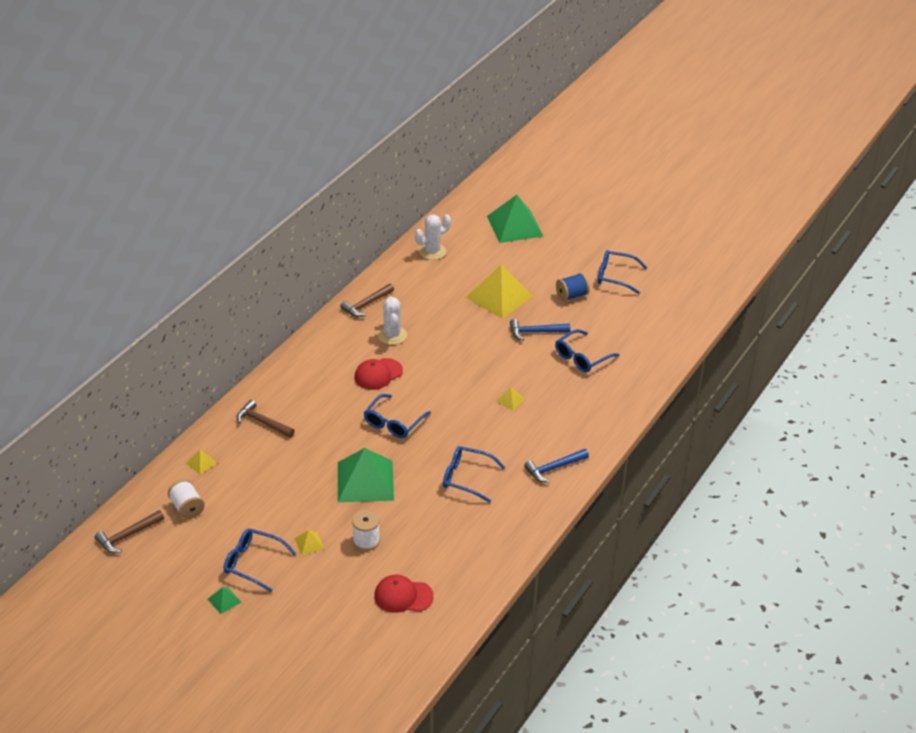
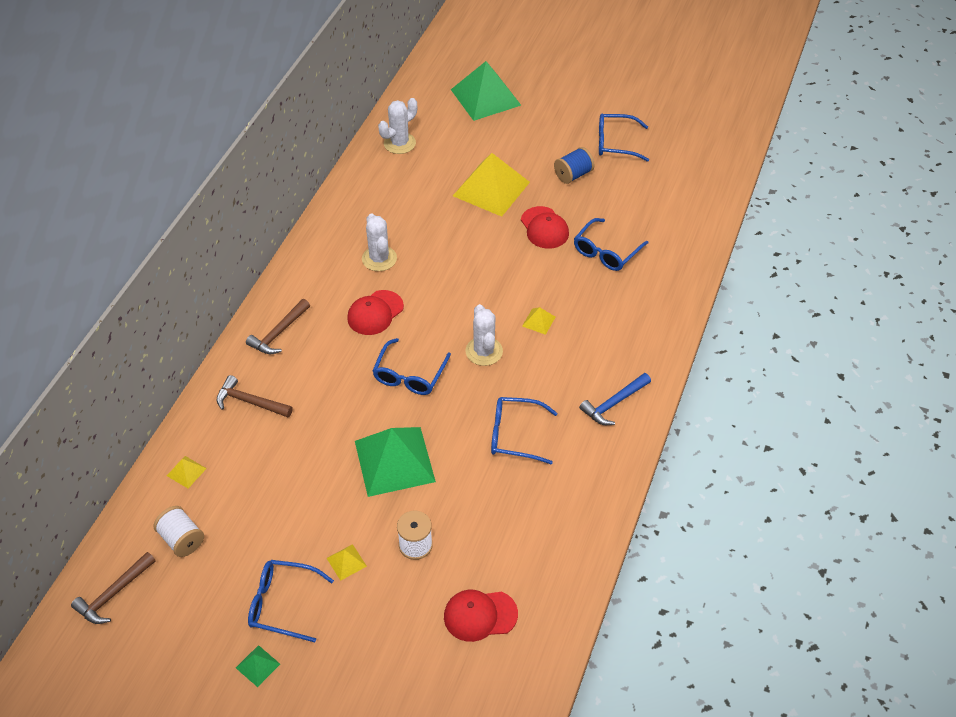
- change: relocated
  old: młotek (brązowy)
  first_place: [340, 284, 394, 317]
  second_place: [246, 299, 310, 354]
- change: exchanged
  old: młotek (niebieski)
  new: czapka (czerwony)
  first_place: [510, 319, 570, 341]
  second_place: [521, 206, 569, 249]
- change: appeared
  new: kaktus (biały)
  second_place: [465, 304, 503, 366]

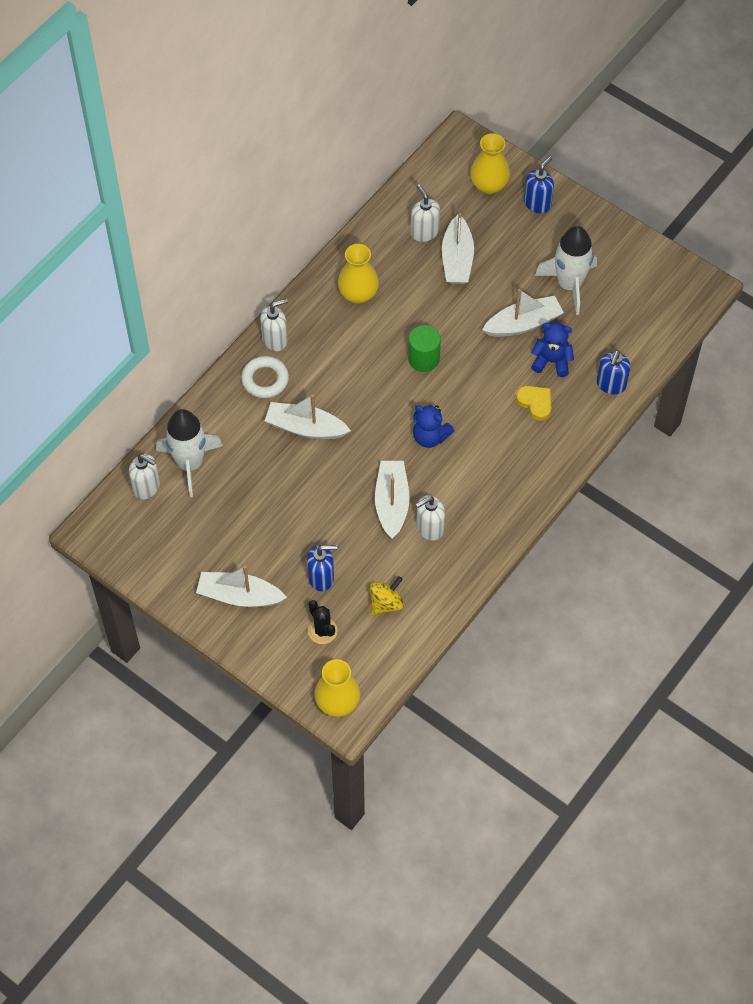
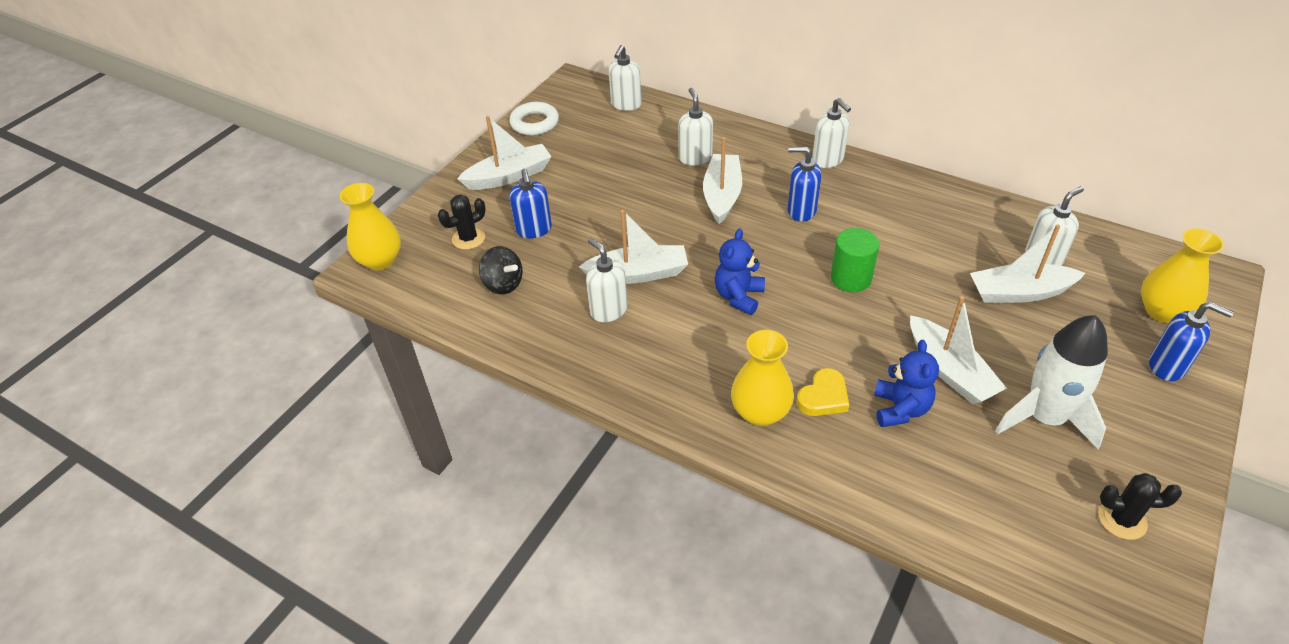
- change: relocated
  old: wazon (żółty)
  first_place: [338, 244, 379, 304]
  second_place: [731, 330, 794, 426]
- change: relocated
  old: dozownik mydła (niebieski)
  first_place: [596, 350, 631, 394]
  second_place: [787, 146, 821, 222]
- change: relocated
  old: pierścień (biały)
  first_place: [241, 356, 289, 398]
  second_place: [509, 102, 559, 136]
- change: missing
  old: rakieta (biały)
  first_place: [156, 409, 223, 497]
- change: spun
  old: łódka (biały)
  first_place: [196, 566, 287, 607]
  second_place: [457, 116, 552, 190]
  degrees: 60
- change: colour
  old: bączek (żółty)
  new: bączek (czarny)
  first_place: [370, 576, 404, 616]
  second_place: [479, 246, 523, 294]
- change: appeared
  new: dozownik mydła (biały)
  second_place: [678, 88, 713, 165]
- change: appeared
  new: kaktus (czarny)
  second_place: [1098, 473, 1182, 540]

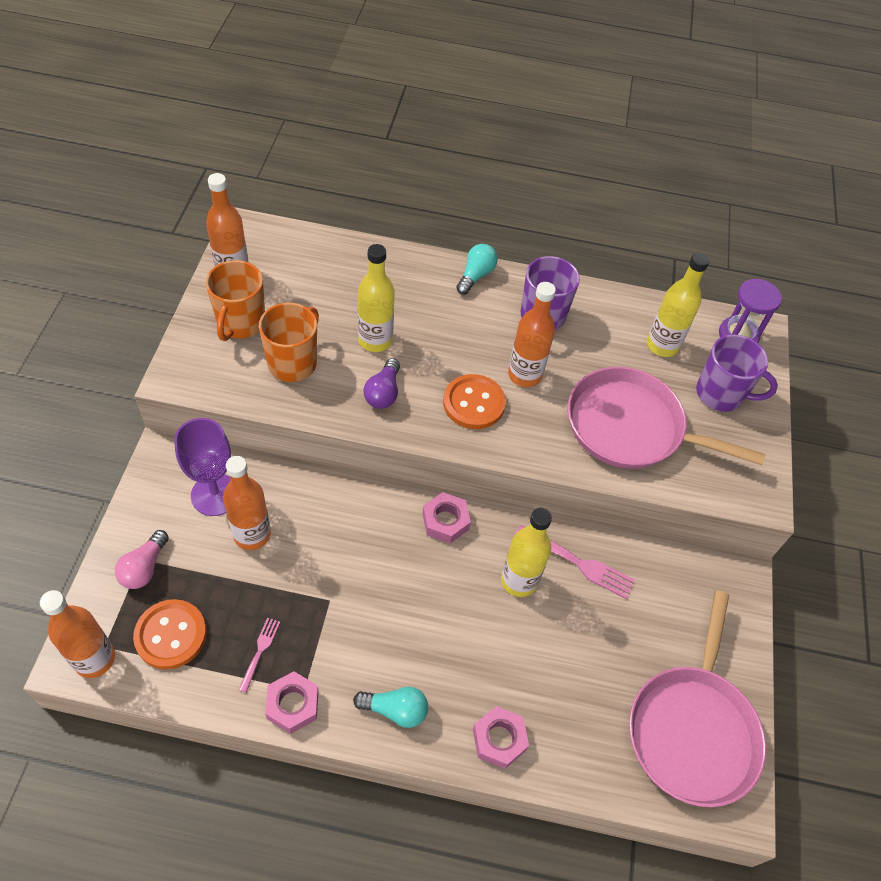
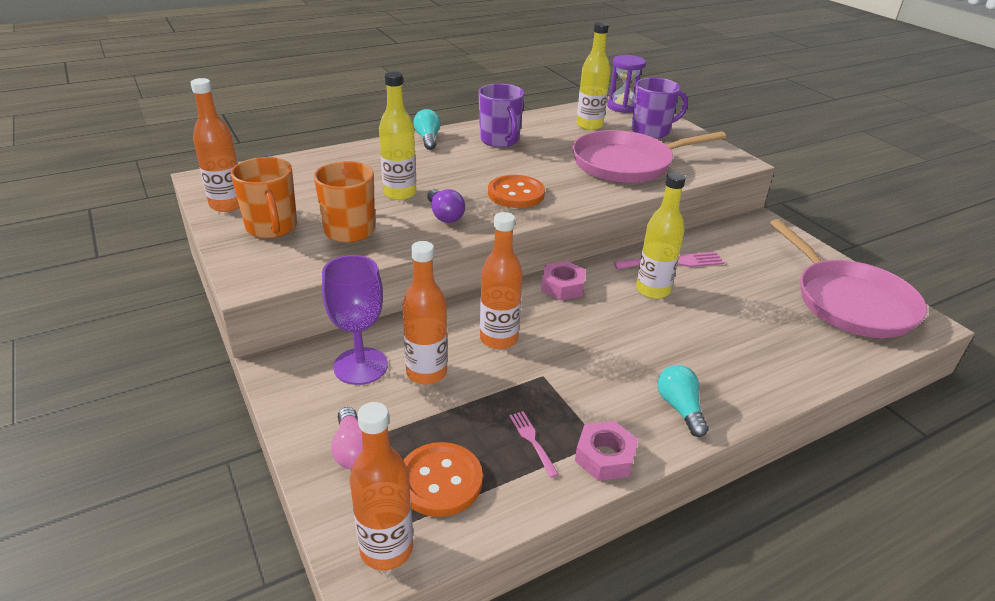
- change: relocated
  old: butelka (pomarańczowy)
  first_place: [508, 282, 556, 387]
  second_place: [480, 212, 523, 349]
- change: spun
  old: żarówka (turkusowy)
  first_place: [353, 687, 428, 728]
  second_place: [657, 365, 709, 437]
  degrees: -75
- change: missing
  old: nakrętka (różowy)
  first_place: [473, 706, 529, 769]

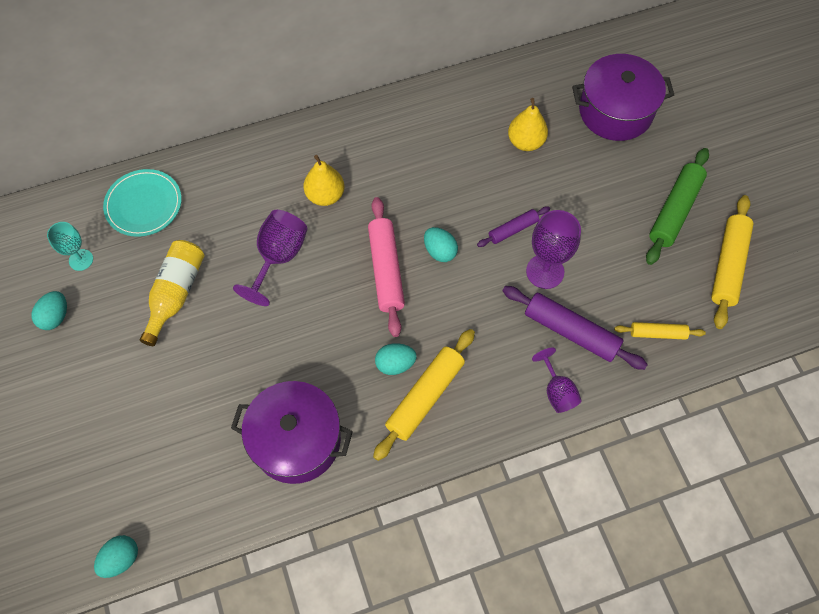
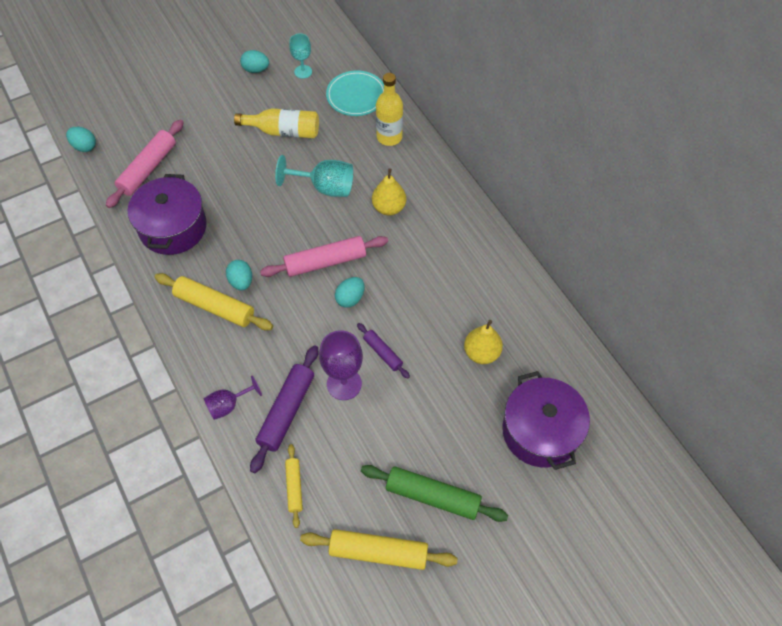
- change: colour
  old: kielich (fioletowy)
  new: kielich (turkusowy)
  first_place: [233, 210, 308, 306]
  second_place: [275, 155, 353, 197]
- change: appeared
  new: butelka (żółty)
  second_place: [376, 73, 403, 146]
- change: appeared
  new: wałek do ciasta (różowy)
  second_place: [106, 120, 184, 208]

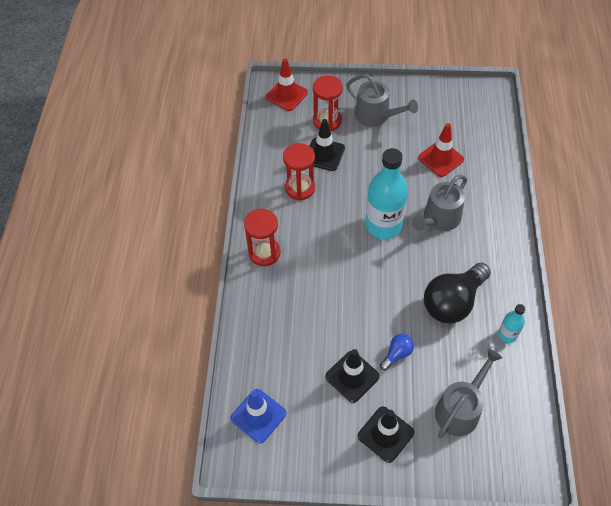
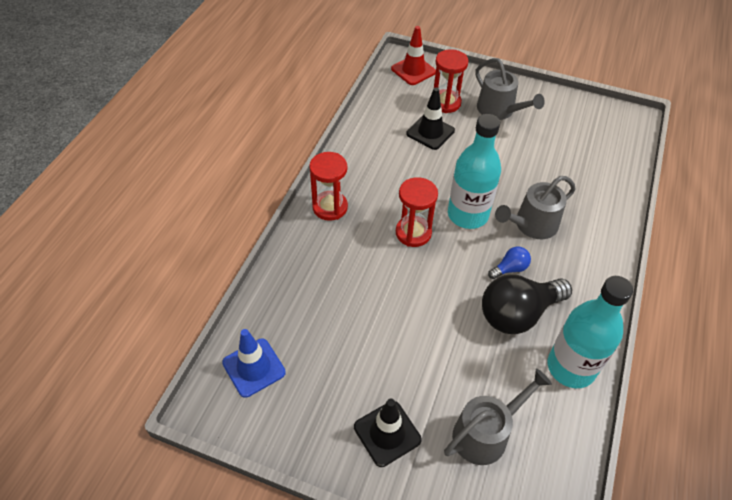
- change: missing
  old: pachołek (czerwony)
  first_place: [418, 123, 464, 177]
- change: relocated
  old: klepsydra (czerwony)
  first_place: [283, 143, 315, 201]
  second_place: [396, 177, 438, 247]
- change: size
  old: butelka (turkusowy)
  first_place: [498, 304, 525, 343]
  second_place: [548, 276, 633, 388]
  factor: 2.1
- change: relocated
  old: żarówka (niebieski)
  first_place: [380, 334, 414, 370]
  second_place: [488, 246, 531, 279]
- change: missing
  old: pachołek (czarny)
  first_place: [325, 349, 380, 403]

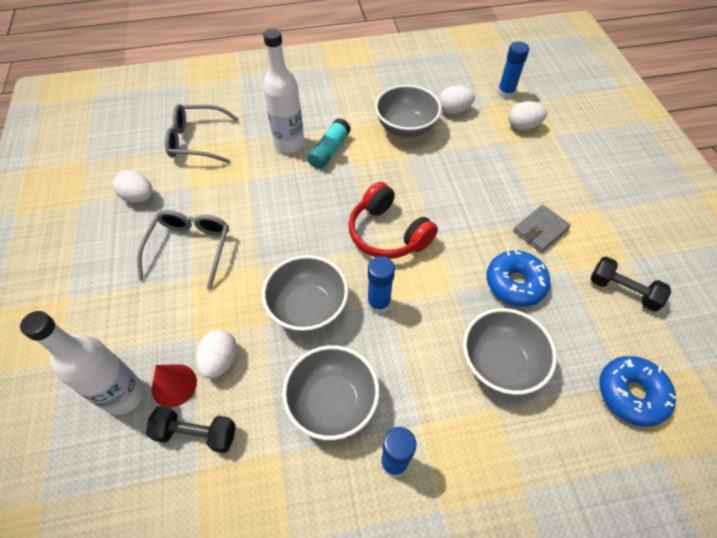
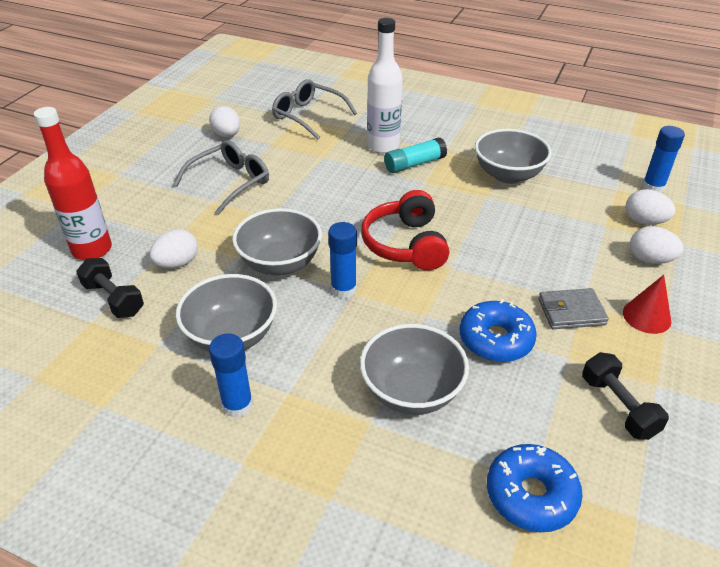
- change: relocated
  old: jajko (biały)
  first_place: [439, 85, 475, 114]
  second_place: [630, 226, 684, 264]
- change: colour
  old: butelka (biały)
  new: butelka (czerwony)
  first_place: [20, 311, 144, 415]
  second_place: [34, 107, 112, 260]
- change: relocated
  old: stożek (czerwony)
  first_place: [152, 364, 197, 407]
  second_place: [623, 275, 671, 334]

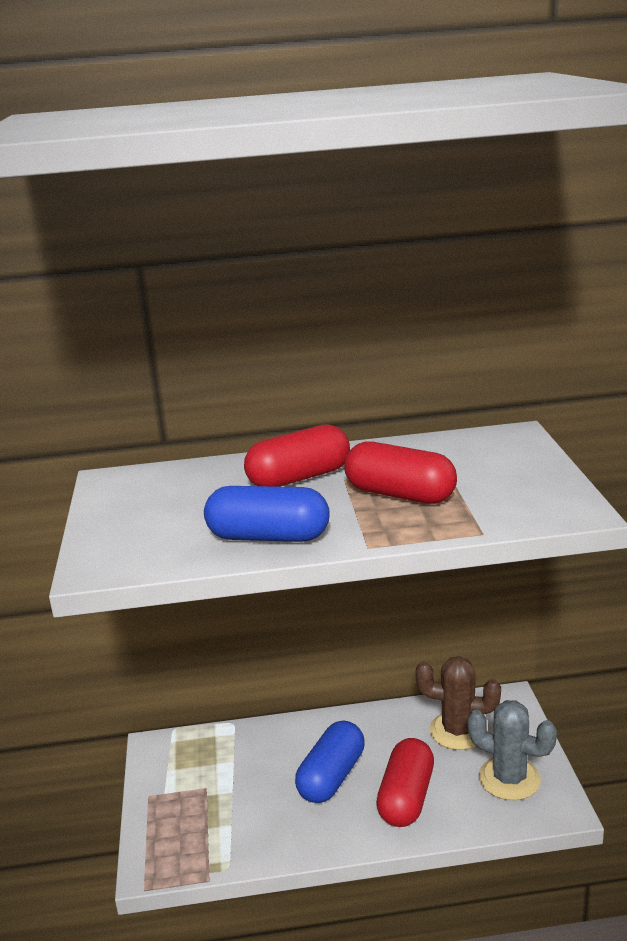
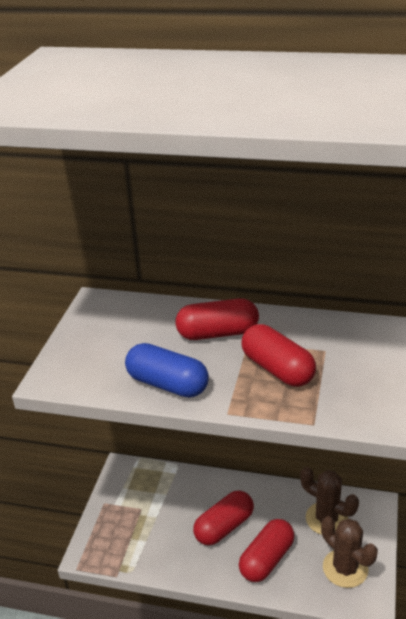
- change: colour
  old: kaktus (szary)
  new: kaktus (brązowy)
  first_place: [467, 700, 557, 801]
  second_place: [321, 516, 378, 588]
- change: colour
  old: kapsułka (niebieski)
  new: kapsułka (czerwony)
  first_place: [295, 720, 365, 803]
  second_place: [193, 490, 254, 545]

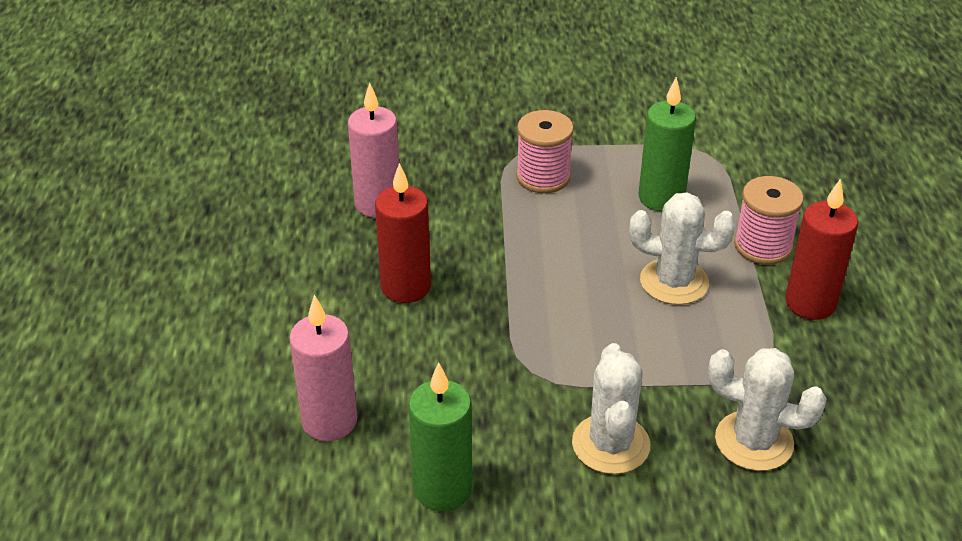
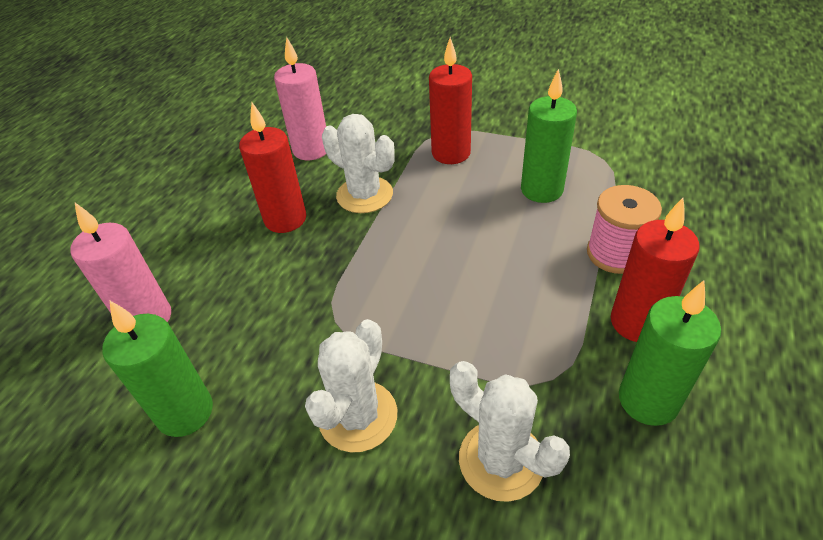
- change: exchanged
  old: szpulka (różowy)
  new: świeca (czerwony)
  first_place: [516, 110, 574, 193]
  second_place: [429, 37, 472, 164]
- change: relocated
  old: kaktus (biały)
  first_place: [629, 192, 736, 305]
  second_place: [322, 114, 394, 213]
- change: appeared
  new: świeca (zielony)
  second_place: [619, 280, 721, 426]

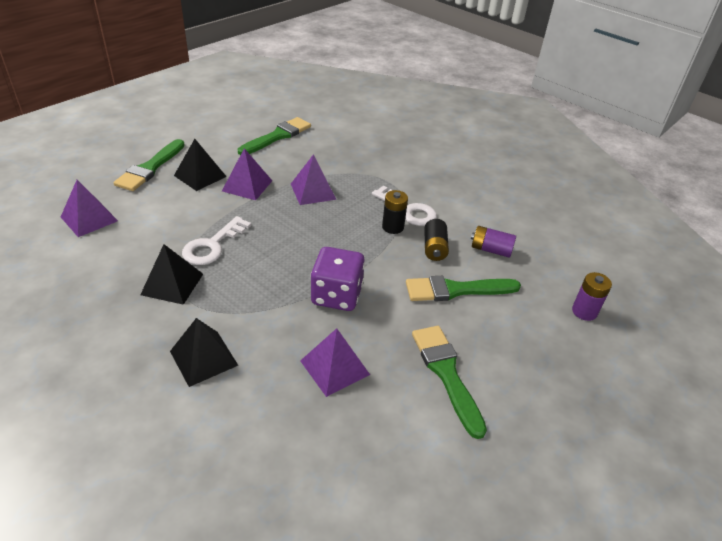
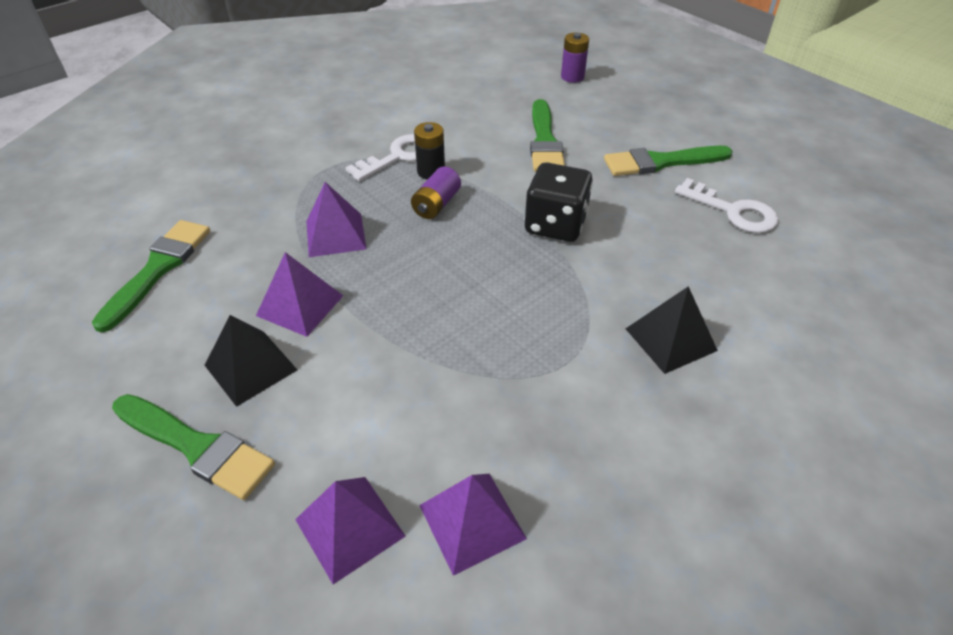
- change: spun
  old: pędzel (zielony)
  first_place: [238, 117, 311, 155]
  second_place: [92, 220, 210, 332]
  degrees: 60
- change: relocated
  old: klucz (biały)
  first_place: [182, 216, 251, 265]
  second_place: [675, 178, 779, 233]
- change: missing
  old: bateria (czarny)
  first_place: [424, 219, 449, 261]
- change: relocated
  old: bateria (fioletowy)
  first_place: [471, 226, 516, 258]
  second_place: [411, 166, 461, 219]
- change: missing
  old: piramida (czarny)
  first_place: [140, 244, 203, 305]
- change: colour
  old: kostka do gry (fioletowy)
  new: kostka do gry (czarny)
  first_place: [311, 247, 365, 311]
  second_place: [525, 162, 593, 242]
- change: relocated
  old: piramida (fioletowy)
  first_place: [300, 328, 370, 397]
  second_place: [419, 474, 527, 576]

